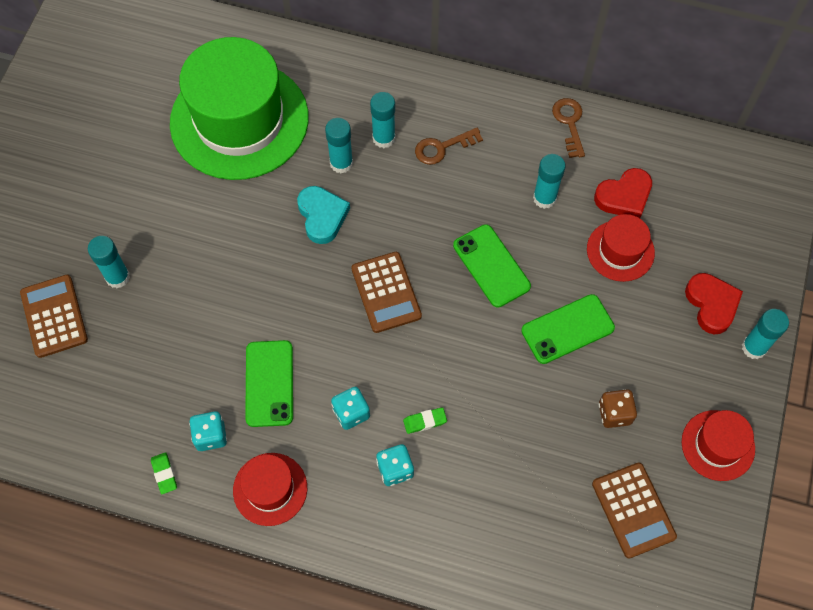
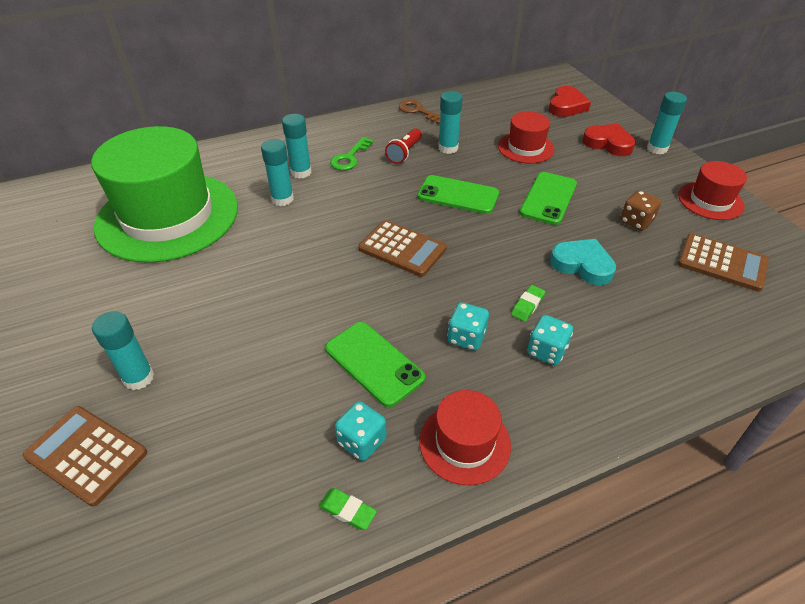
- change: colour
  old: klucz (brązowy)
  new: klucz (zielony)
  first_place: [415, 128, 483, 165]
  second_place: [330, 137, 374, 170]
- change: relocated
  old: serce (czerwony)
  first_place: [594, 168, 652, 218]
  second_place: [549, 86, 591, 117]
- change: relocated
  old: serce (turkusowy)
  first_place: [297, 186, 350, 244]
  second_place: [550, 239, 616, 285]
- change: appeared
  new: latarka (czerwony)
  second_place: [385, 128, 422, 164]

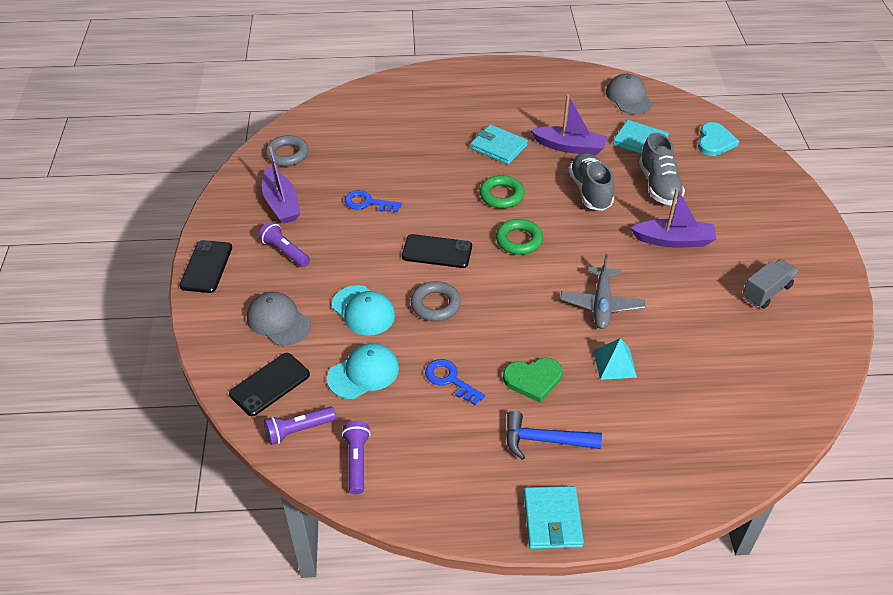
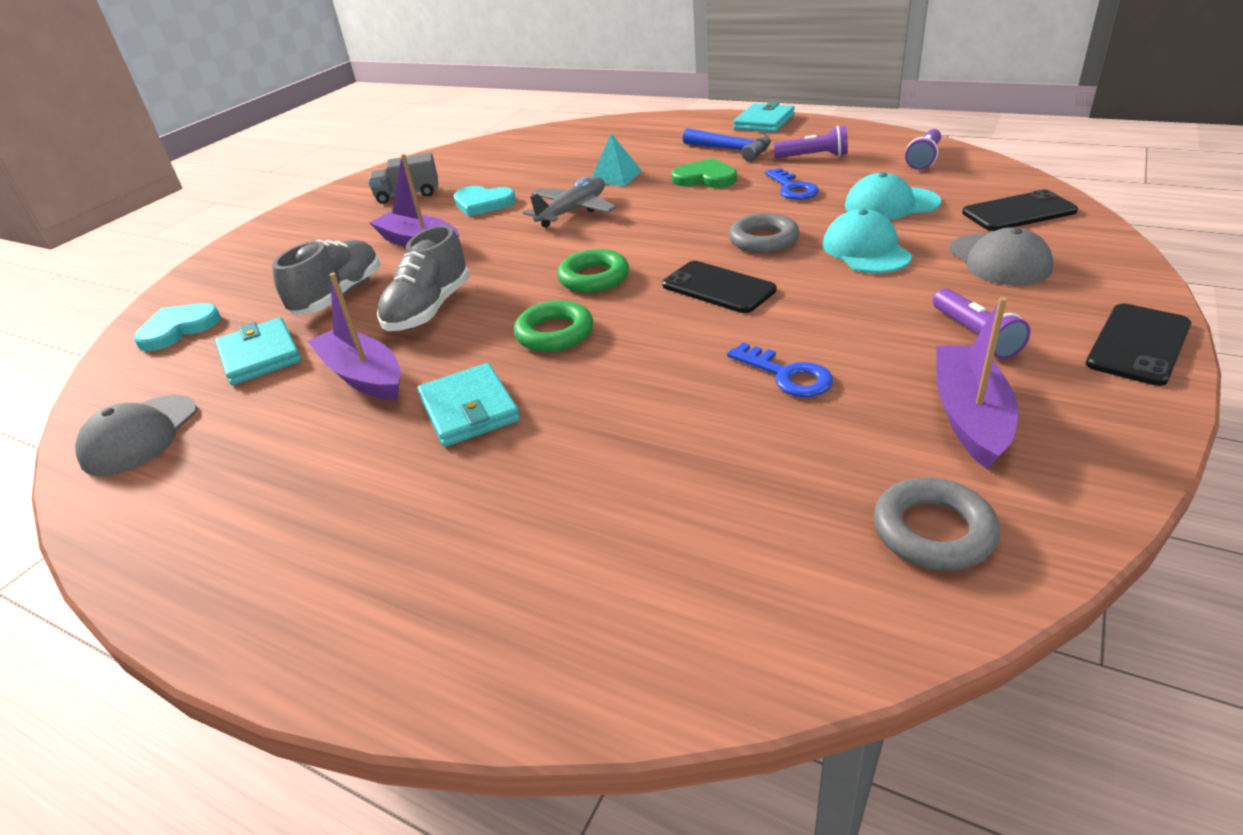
- change: relocated
  old: latarka (fioletowy)
  first_place: [264, 406, 336, 445]
  second_place: [773, 126, 848, 158]
- change: appeared
  new: serce (turkusowy)
  second_place: [453, 186, 516, 217]

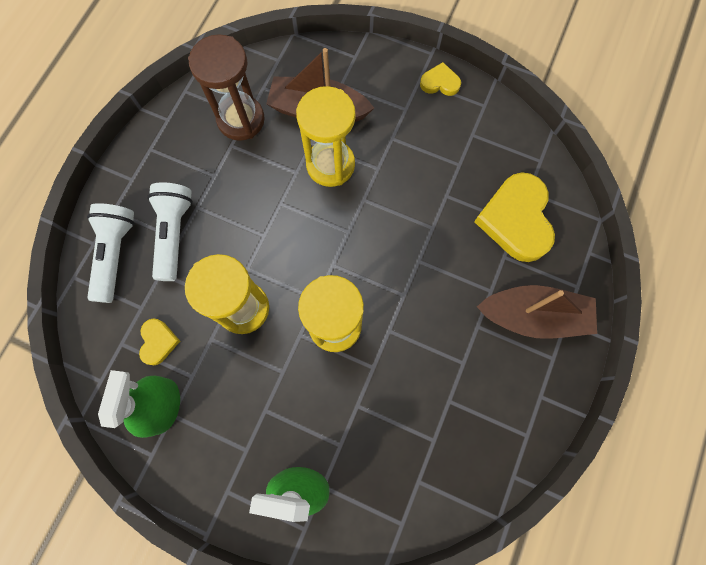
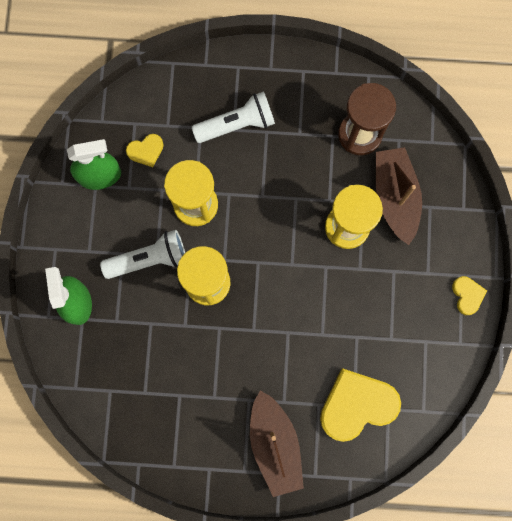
- change: relocated
  old: latarka (biały)
  first_place: [87, 203, 135, 303]
  second_place: [100, 230, 185, 279]

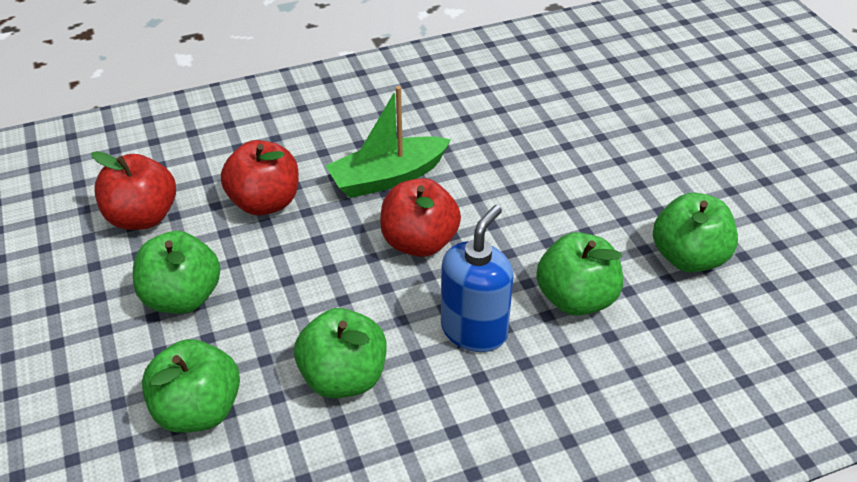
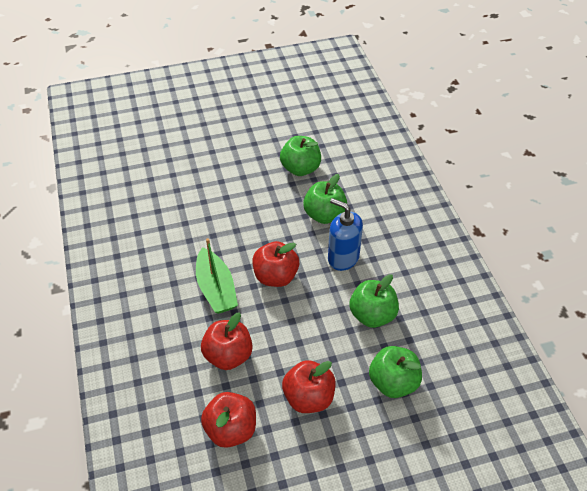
- change: colour
  old: jabłko (zielony)
  new: jabłko (czerwony)
  first_place: [133, 231, 221, 314]
  second_place: [282, 360, 336, 413]

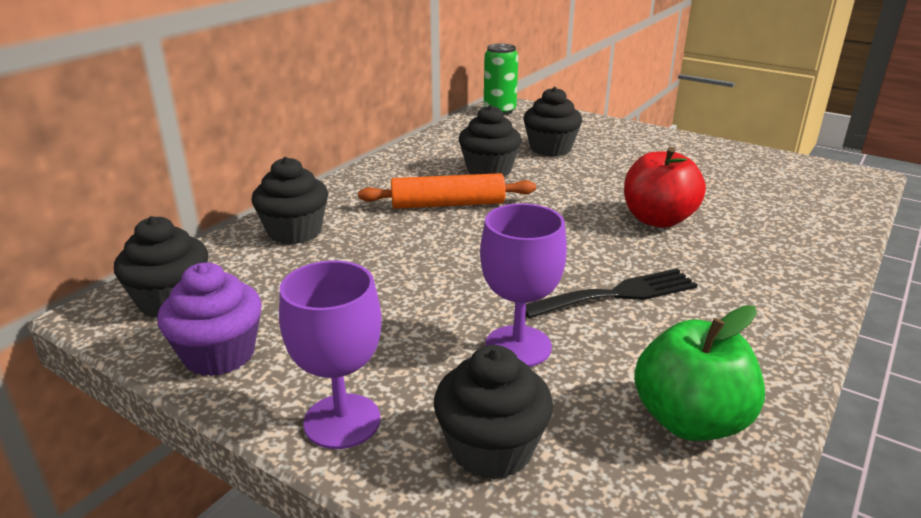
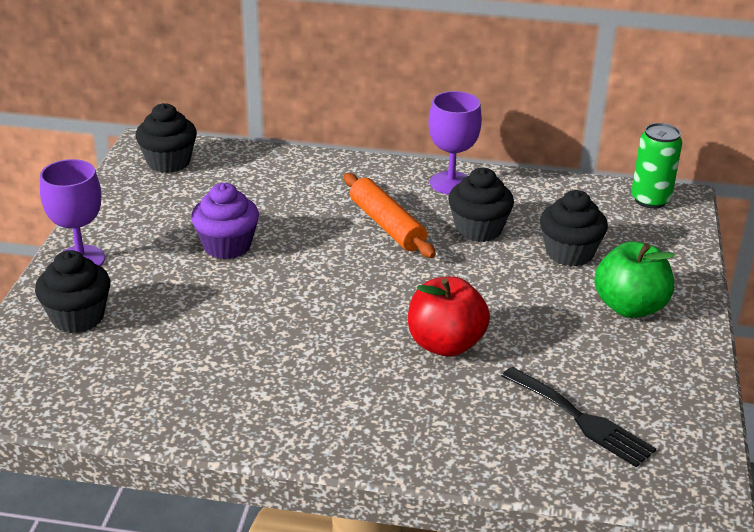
- change: missing
  old: muffinka (czarny)
  first_place: [252, 157, 328, 245]
- change: relocated
  old: kielich (fioletowy)
  first_place: [480, 203, 567, 367]
  second_place: [428, 91, 482, 194]
- change: relocated
  old: muffinka (fioletowy)
  first_place: [157, 262, 262, 376]
  second_place: [191, 183, 259, 259]
- change: relocated
  old: widelec (czarny)
  first_place: [526, 268, 698, 319]
  second_place: [502, 367, 656, 468]
- change: relocated
  old: jabłko (zielony)
  first_place: [634, 305, 765, 441]
  second_place: [594, 241, 675, 318]

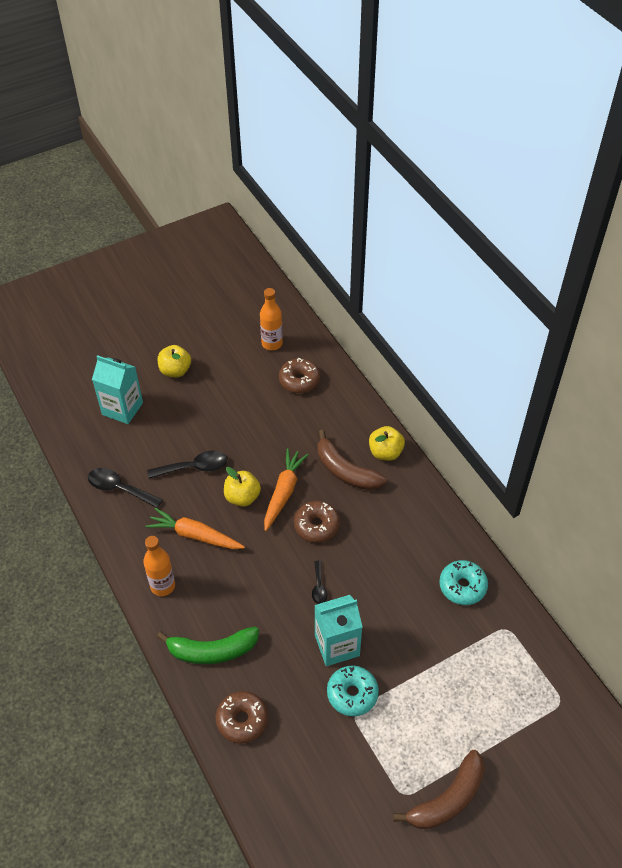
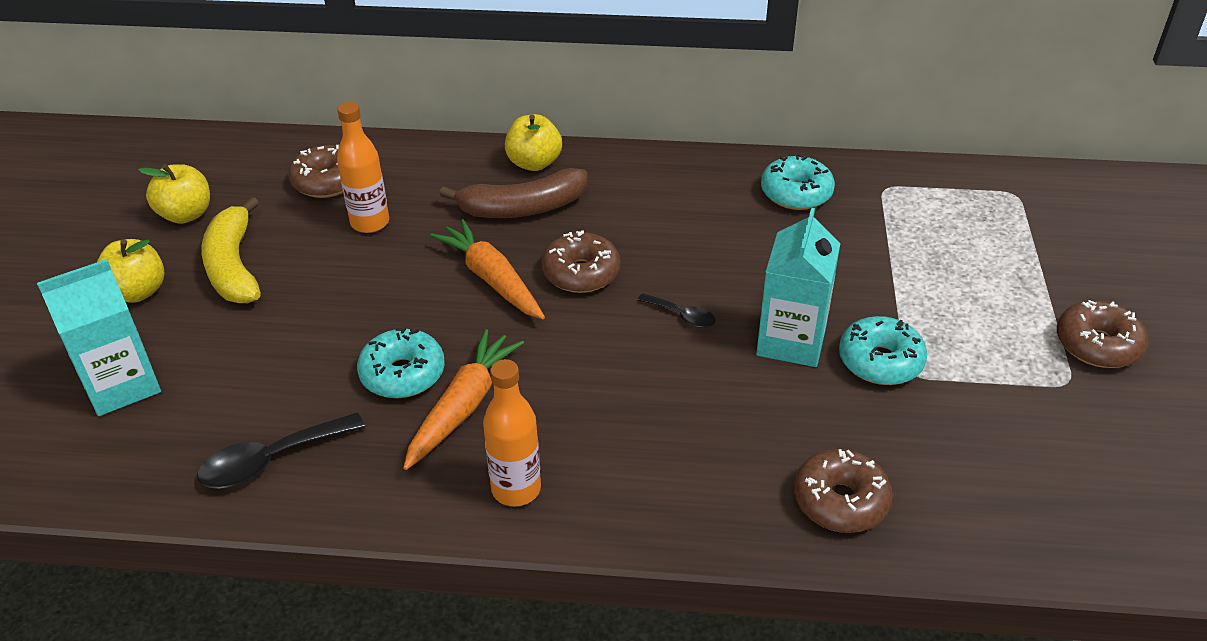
- change: relocated
  old: butelka (pomarańczowy)
  first_place: [260, 288, 283, 350]
  second_place: [337, 102, 389, 233]
- change: missing
  old: łyżka (czarny)
  first_place: [148, 451, 227, 479]
- change: relocated
  old: jabłko (żółty)
  first_place: [224, 467, 261, 507]
  second_place: [138, 164, 210, 224]
- change: spun
  old: marchewka (pomarańczowy)
  first_place: [146, 508, 245, 549]
  second_place: [403, 329, 524, 470]
  degrees: 150
- change: missing
  old: banan (zielony)
  first_place: [157, 627, 259, 664]
- change: exchanged
  old: banan (brązowy)
  new: donut (brązowy)
  first_place: [393, 750, 485, 830]
  second_place: [1057, 300, 1148, 368]
- change: appeared
  new: banan (żółty)
  second_place: [201, 197, 261, 303]
- change: appeared
  new: donut (turkusowy)
  second_place: [357, 327, 445, 398]

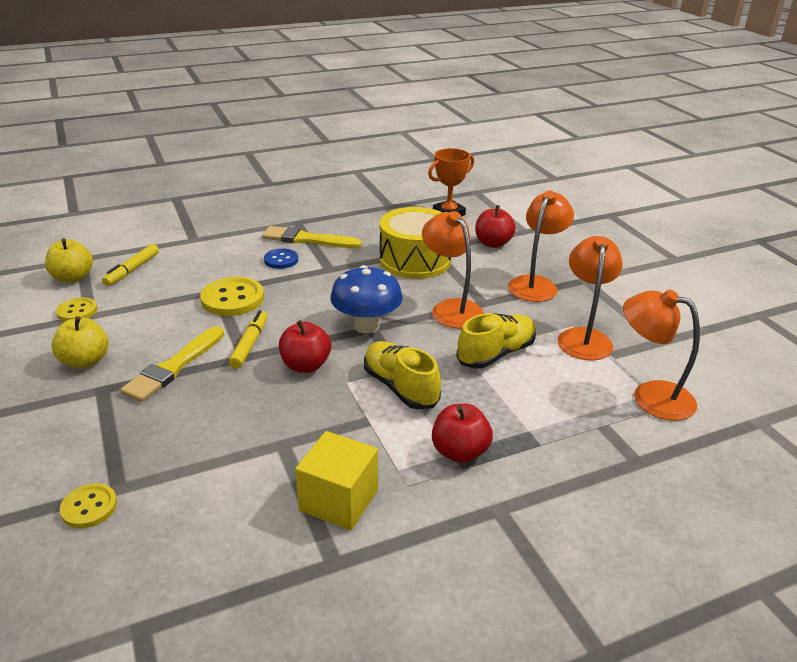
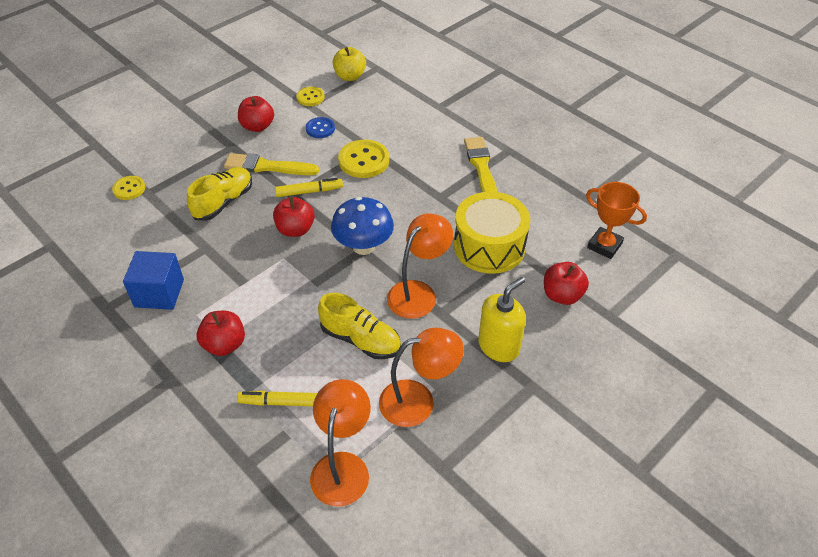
- change: exchanged
  old: lampka (pomarańczowy)
  new: dozownik mydła (żółty)
  first_place: [508, 190, 574, 302]
  second_place: [478, 277, 526, 362]
- change: relocated
  old: flamaster (żółty)
  first_place: [102, 244, 159, 286]
  second_place: [237, 391, 318, 406]
- change: relocated
  old: guzik (niebieski)
  first_place: [264, 249, 298, 269]
  second_place: [306, 117, 335, 138]
- change: colour
  old: jabłko (żółty)
  new: jabłko (czerwony)
  first_place: [51, 316, 108, 369]
  second_place: [238, 96, 274, 132]
- change: relocated
  old: but (żółty)
  first_place: [364, 341, 441, 409]
  second_place: [187, 167, 252, 221]
- change: colour
  old: sześcian (żółty)
  new: sześcian (niebieski)
  first_place: [295, 431, 378, 530]
  second_place: [123, 251, 184, 310]

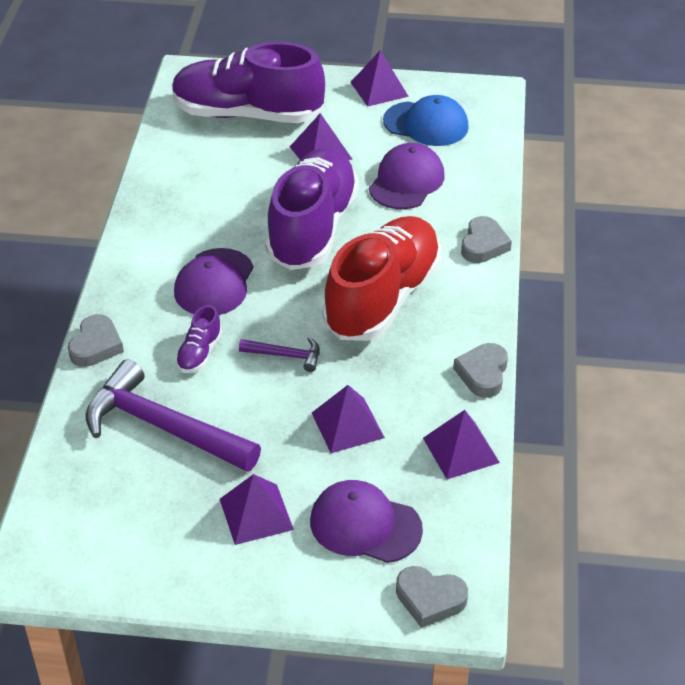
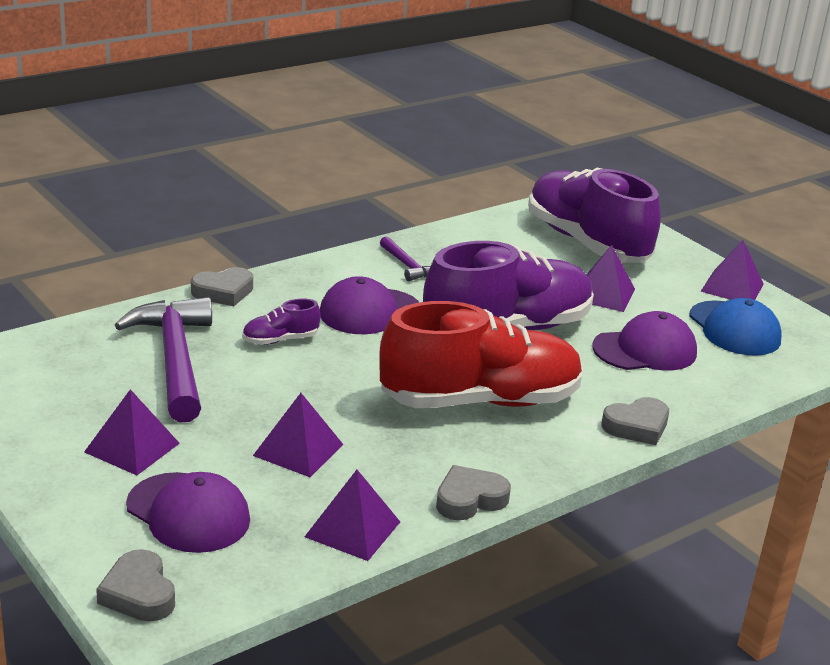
- change: relocated
  old: młotek (fioletowy)
  first_place: [239, 337, 320, 372]
  second_place: [380, 236, 430, 281]
- change: spun
  old: czapka (fioletowy)
  first_place: [310, 480, 423, 563]
  second_place: [126, 472, 250, 553]
  degrees: 150

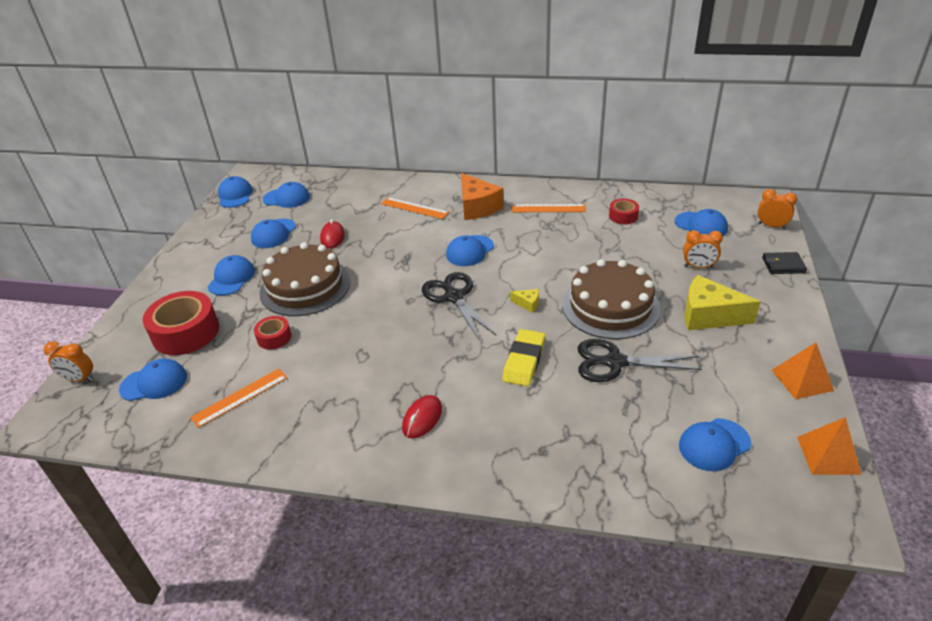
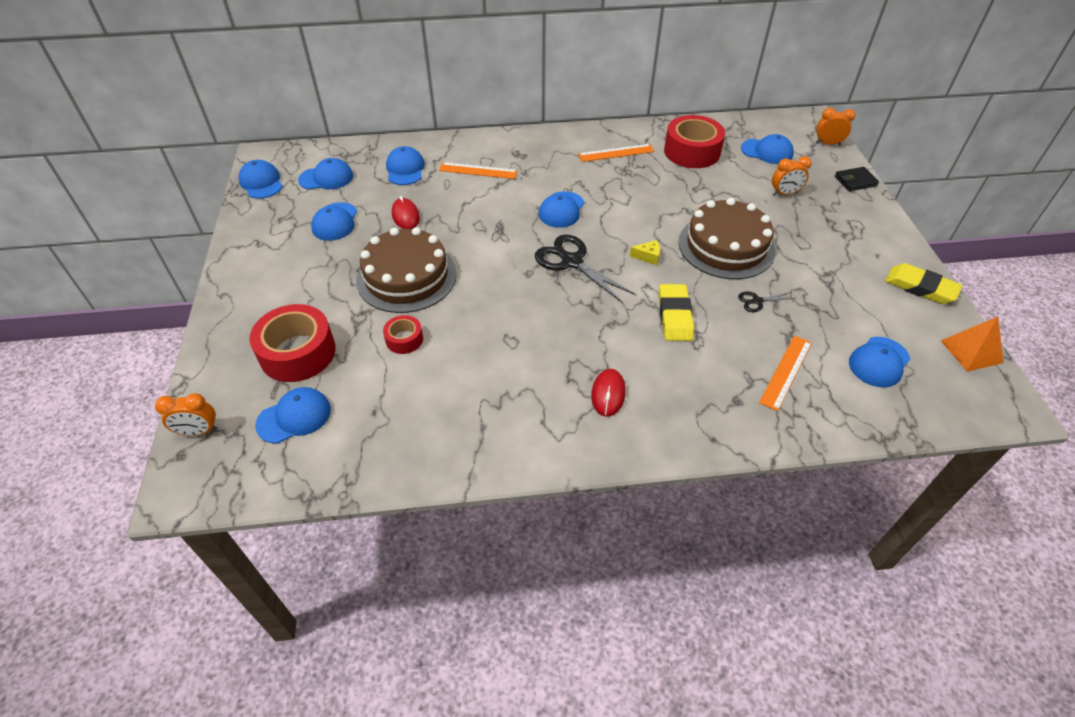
- change: missing
  old: ser (pomarańczowy)
  first_place: [461, 173, 504, 220]
- change: size
  old: taśma klejąca (czerwony)
  first_place: [609, 199, 639, 224]
  second_place: [664, 115, 725, 168]
  factor: 1.96
- change: relocated
  old: czapka (niebieski)
  first_place: [207, 255, 255, 295]
  second_place: [386, 146, 425, 185]
- change: missing
  old: ser (żółty)
  first_place: [684, 275, 761, 330]
- change: size
  old: nożyczki (czarny)
  first_place: [578, 339, 702, 382]
  second_place: [738, 291, 793, 312]
  factor: 0.49
- change: exchanged
  old: piramida (pomarańczowy)
  new: gumka do mazania (żółty)
  first_place: [772, 342, 834, 400]
  second_place: [885, 263, 962, 304]
- change: relocated
  old: linijka (pomarańczowy)
  first_place: [190, 369, 288, 428]
  second_place: [759, 335, 812, 411]

